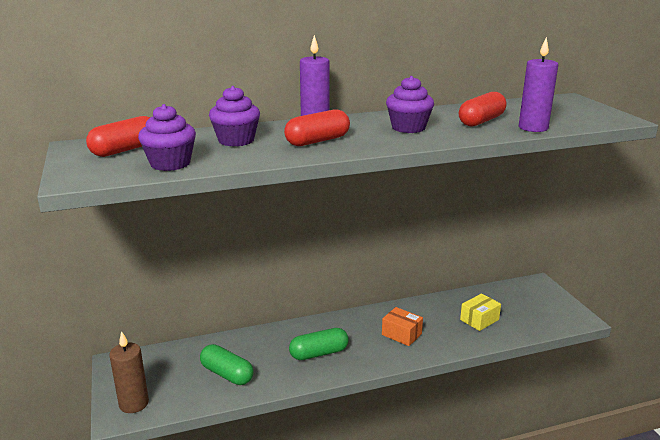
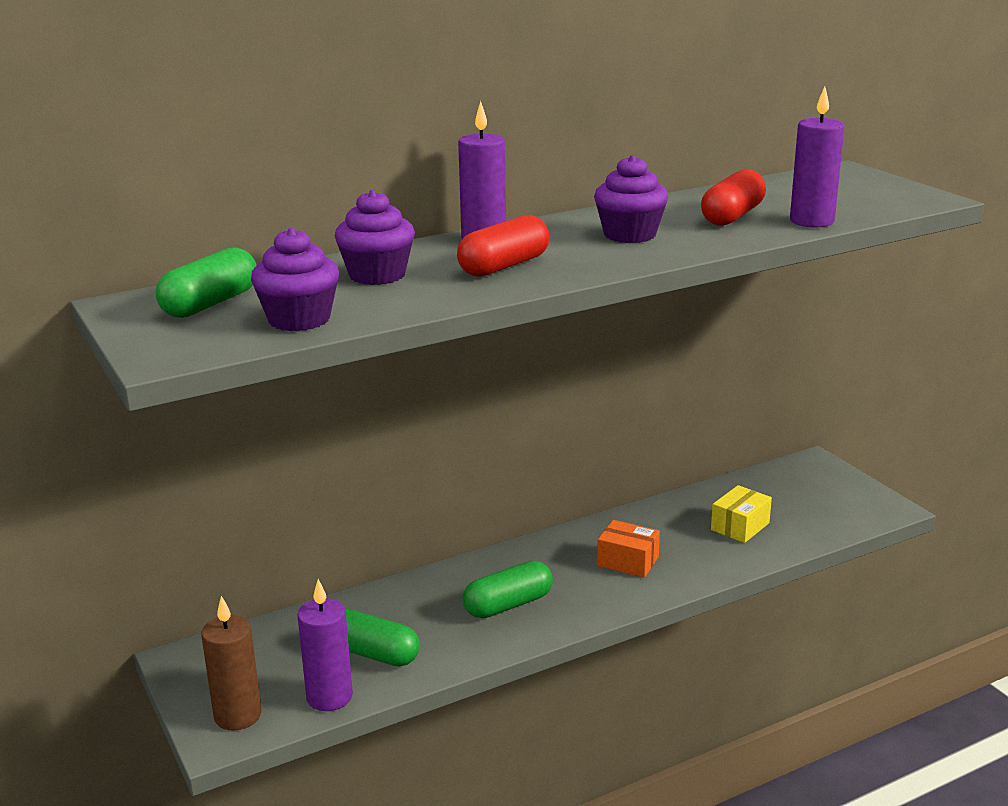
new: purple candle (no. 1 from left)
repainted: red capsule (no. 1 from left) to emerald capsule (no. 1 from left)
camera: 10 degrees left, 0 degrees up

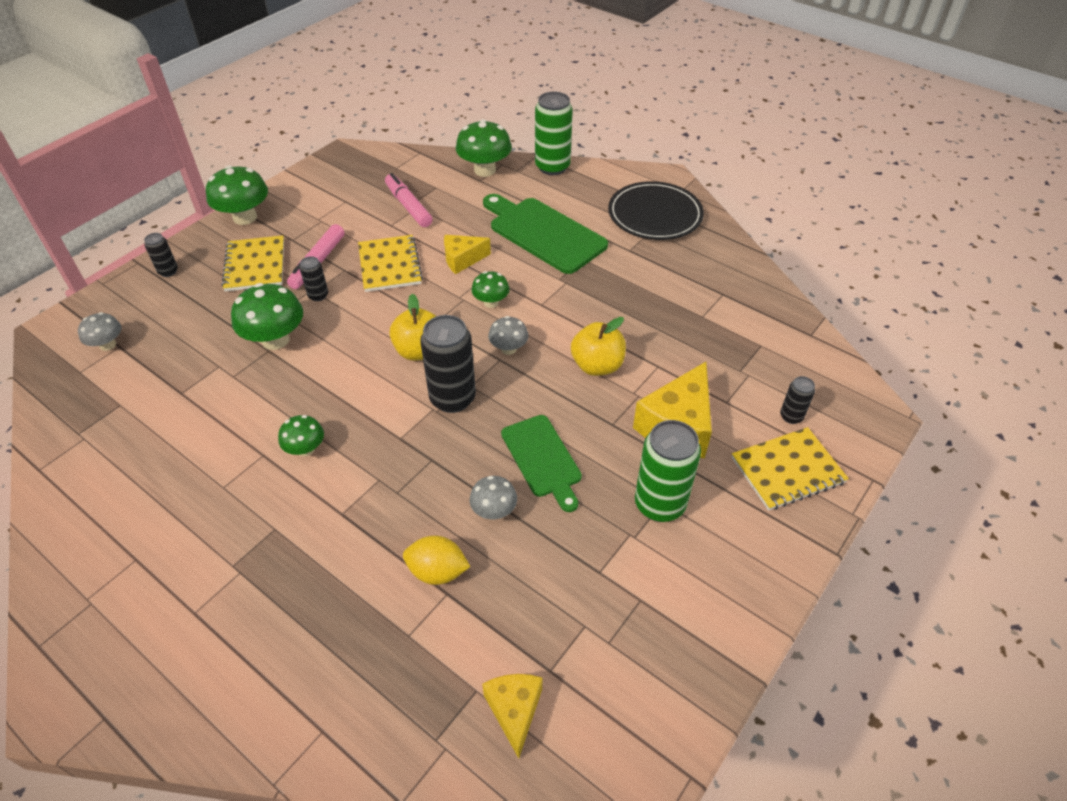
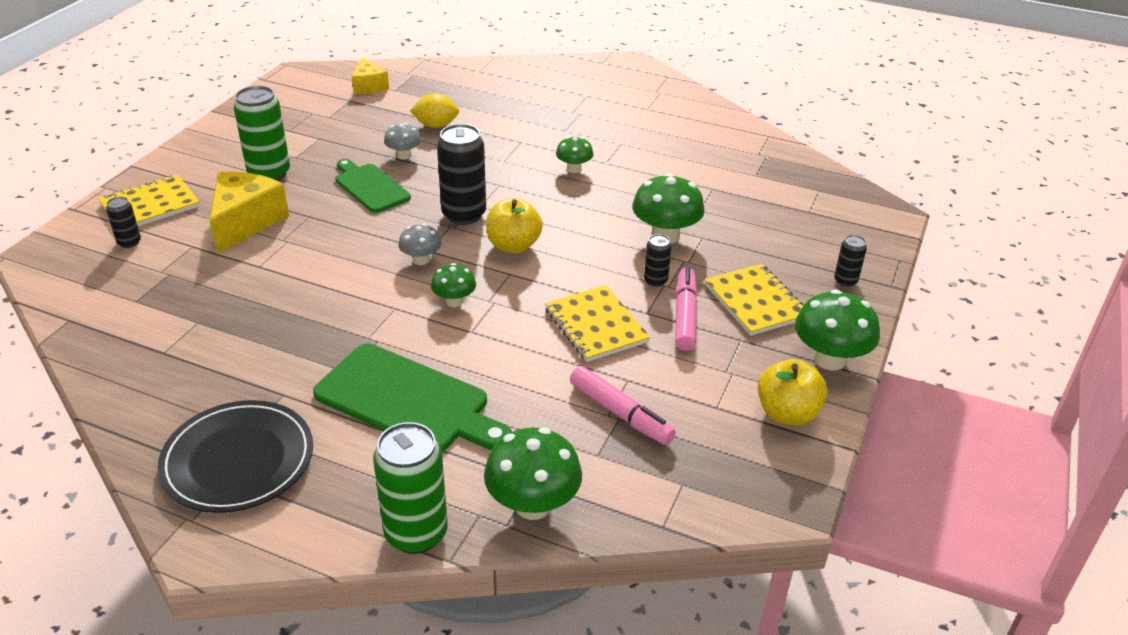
gone: grey toadstool (no. 1 from left); yellow piece of cheese (no. 1 from left)
shifted: yellow apple fruit (no. 2 from left)
camera: 165 degrees right, 10 degrees down

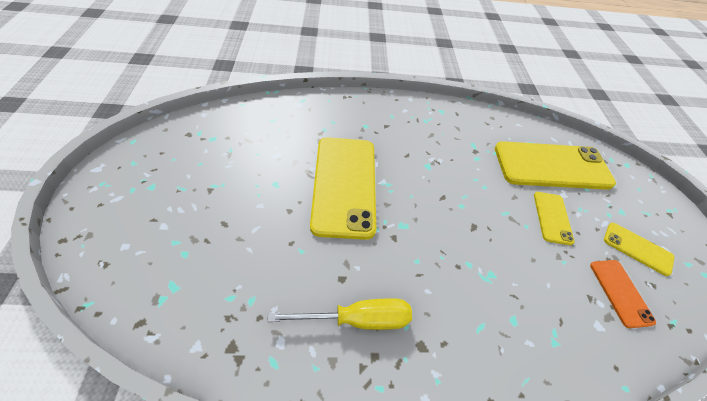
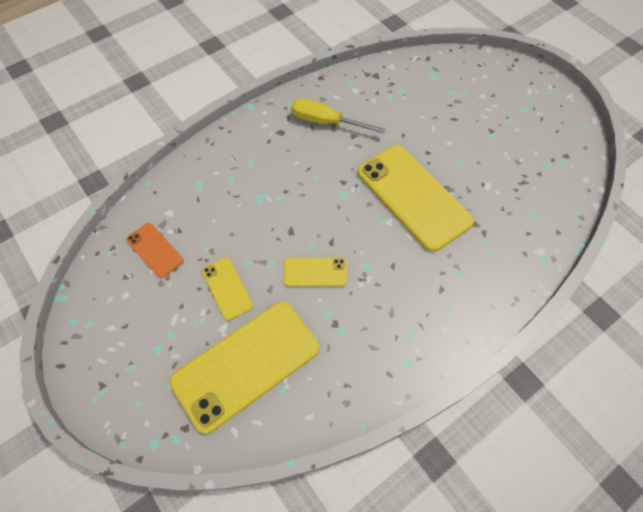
shifted: yellow smartphone (no. 4 from left in the first image) to yellow smartphone (no. 3 from left)
rotated: yellow screwdriver 60 degrees clockwise
camera: 150 degrees right, 10 degrees up

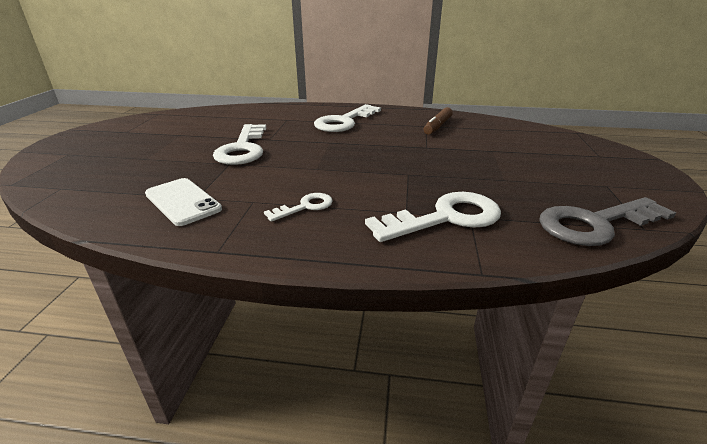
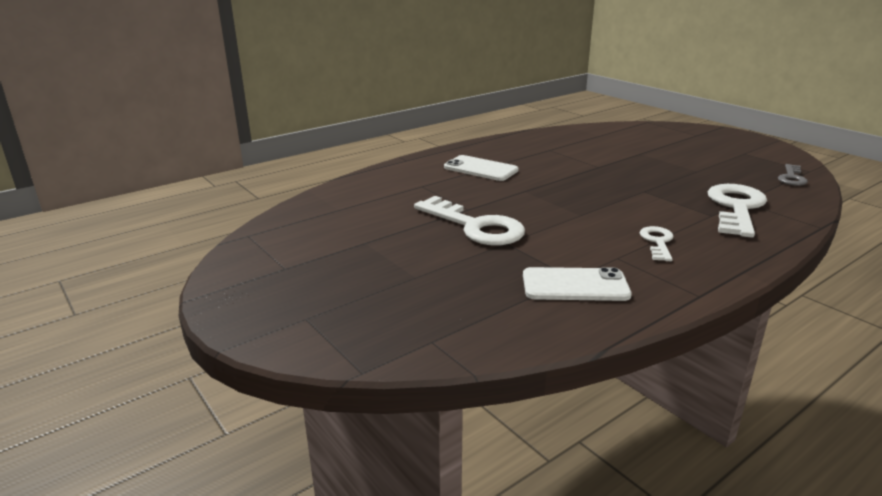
gone: brown felt pen
swapped: snow-white door key (no. 3 from left) to snow-white smartphone (no. 1 from left)
scaled: grey door key x0.53
camera: 45 degrees left, 5 degrees down

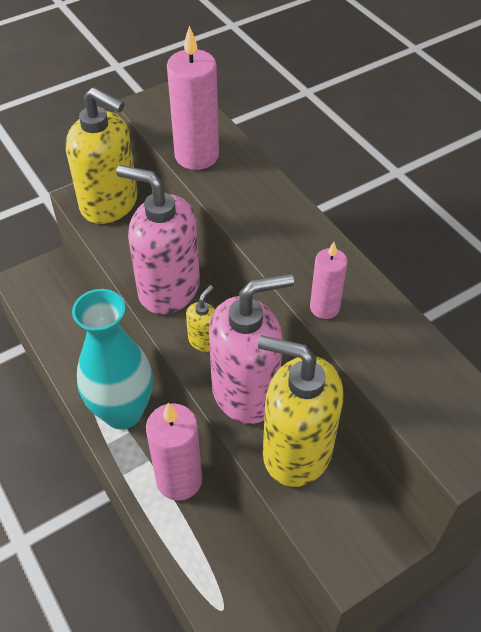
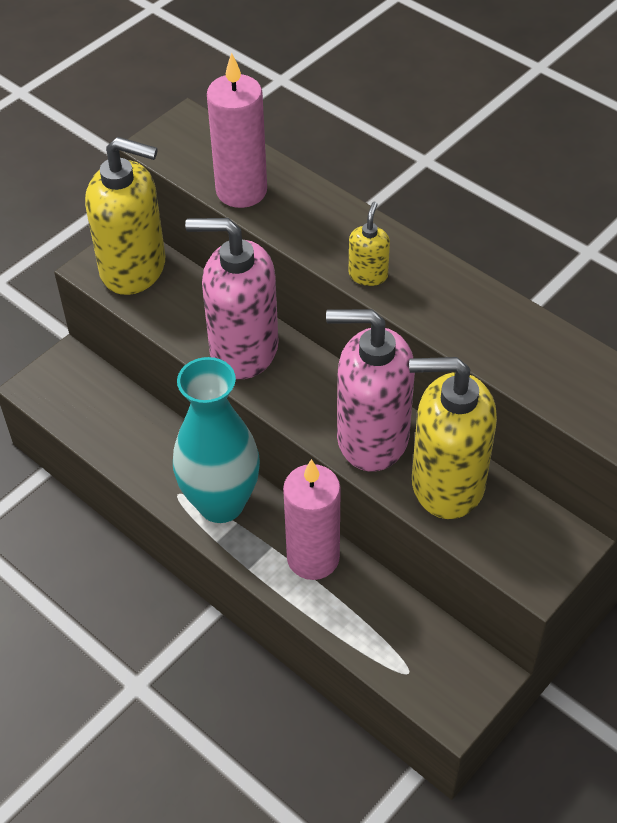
gone: rose-pink candle (no. 3 from left)
shifted: yellow soap pump (no. 2 from left)
rotated: rose-pink soap pump (no. 2 from left) 135 degrees counterclockwise
camera: 15 degrees left, 0 degrees up

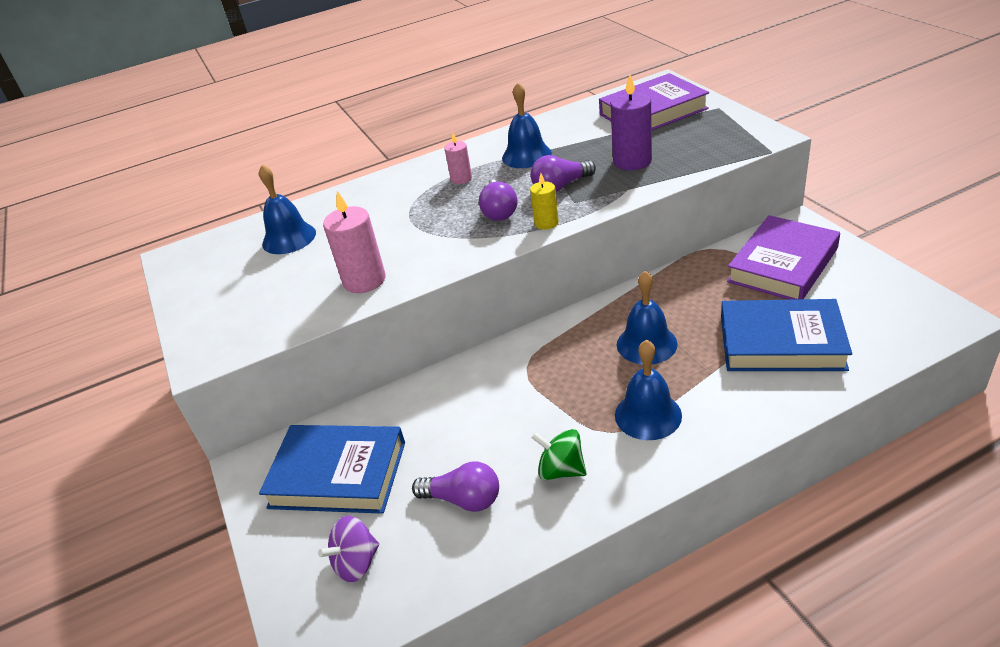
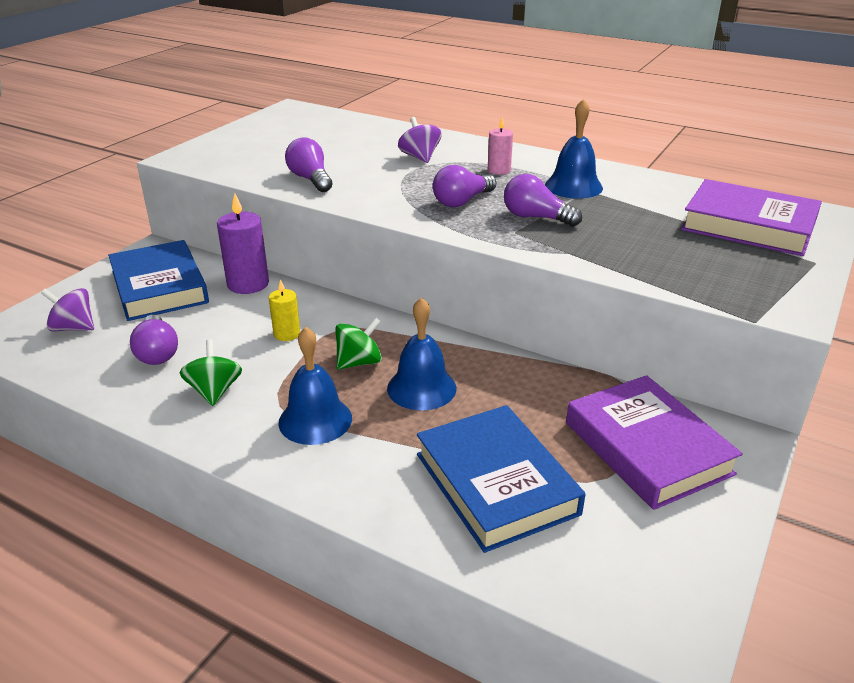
gone: royal blue bell (no. 1 from left)
new: emerald spinning top (no. 2 from left); purple spinning top (no. 2 from left)
shifted: yellow candle; purple candle
swapped: rose-pink candle (no. 1 from left) to purple light bulb (no. 2 from left)
rotated: purple hardback (no. 2 from left in the first image) 60 degrees clockwise
camera: 50 degrees right, 5 degrees down

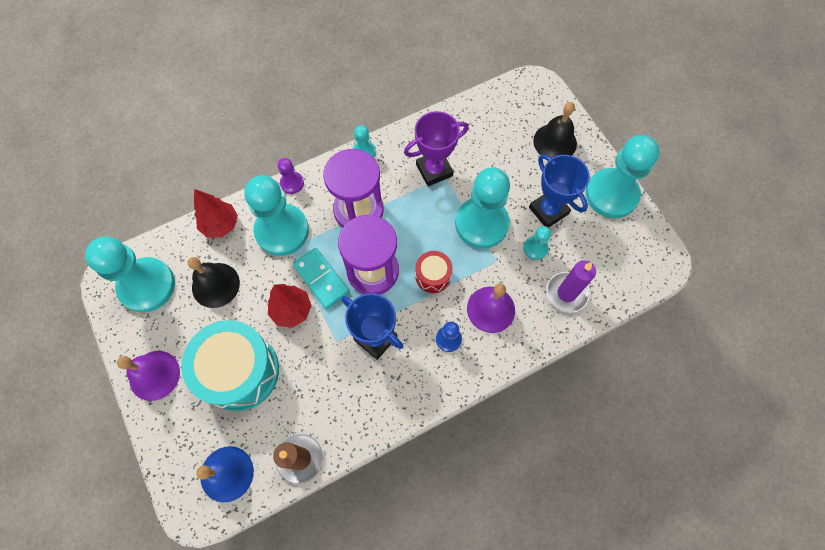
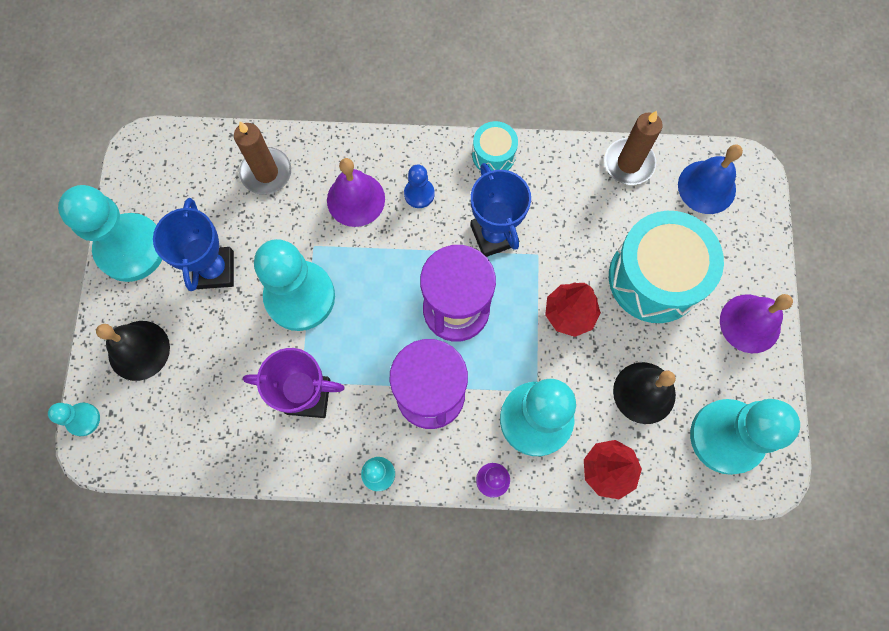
gone: turquoise domino tile; red toy drum
new: turquoise toy drum (no. 1 from left)
shifted: turquoise game pawn (no. 5 from left in the first image) to turquoise game pawn (no. 1 from left)
repainted: purple candle to brown candle (no. 1 from left)
camera: 150 degrees left, 5 degrees up

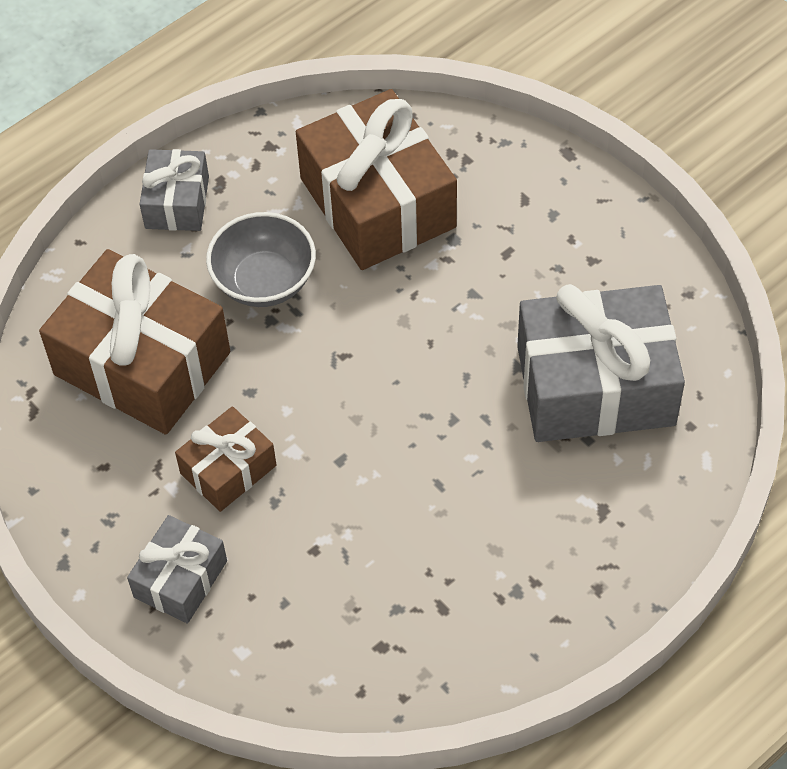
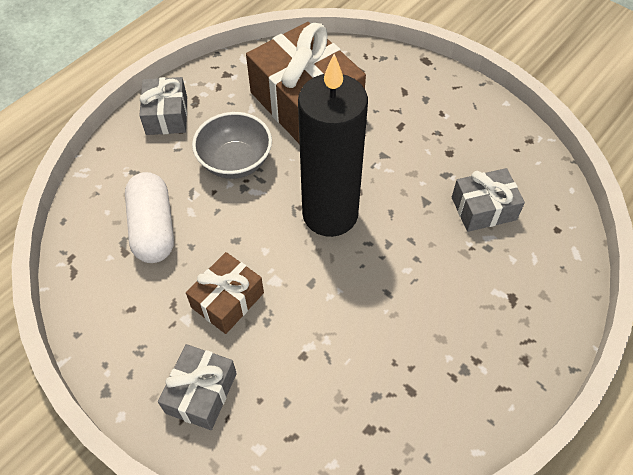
new: ebony candle
swapped: brown present (no. 1 from left) to snow-white capsule
scaled: grey present (no. 3 from left) x0.52
camera: 10 degrees left, 0 degrees up

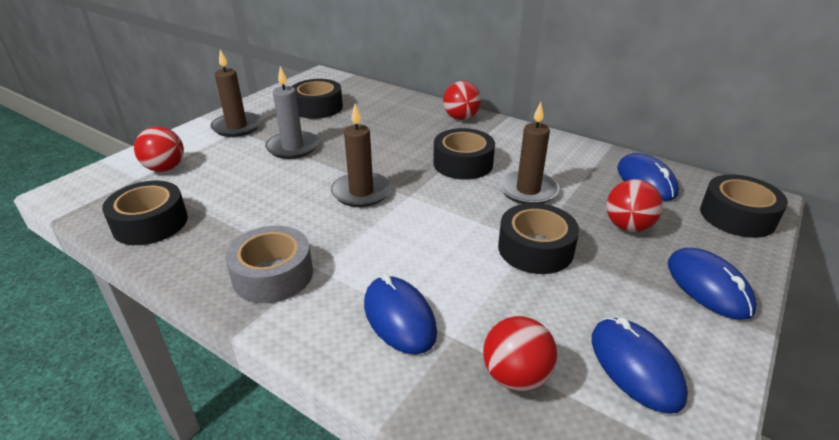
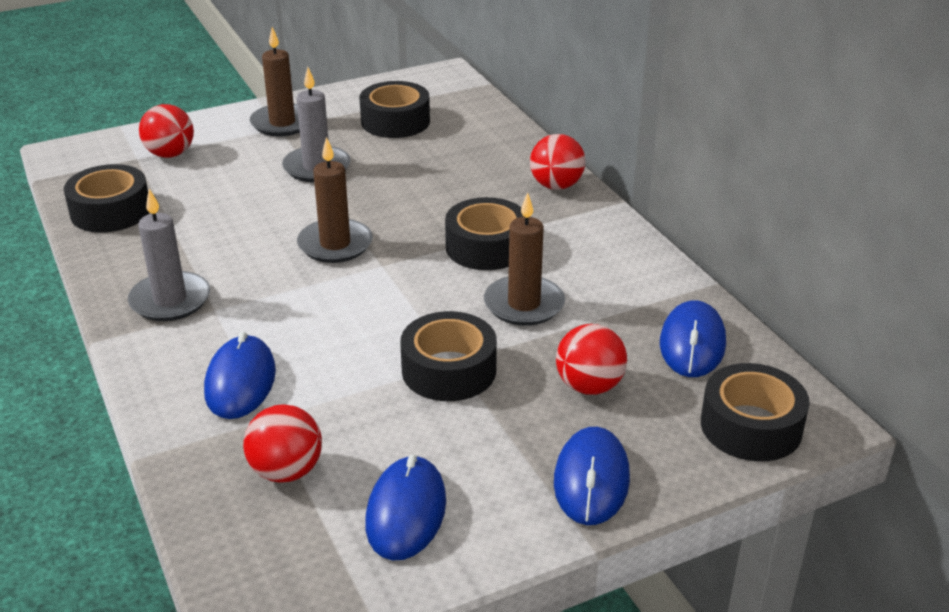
swapped: grey sticky tape to grey candle (no. 1 from left)
camera: 30 degrees right, 0 degrees up

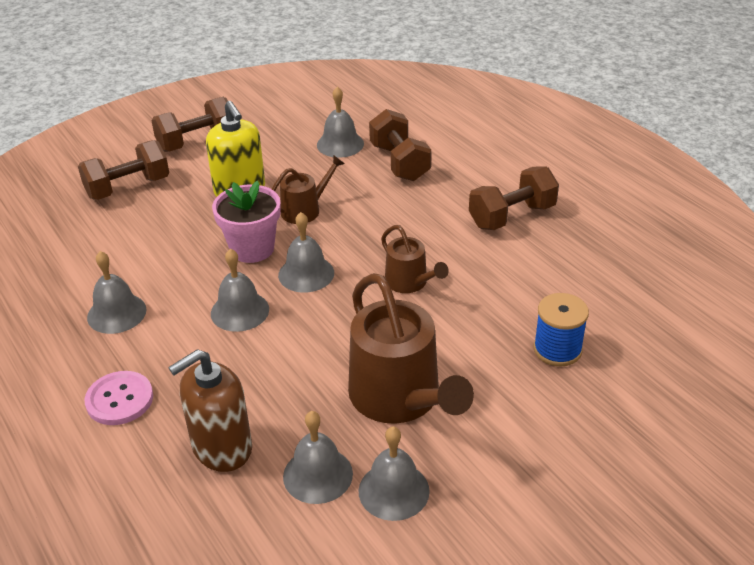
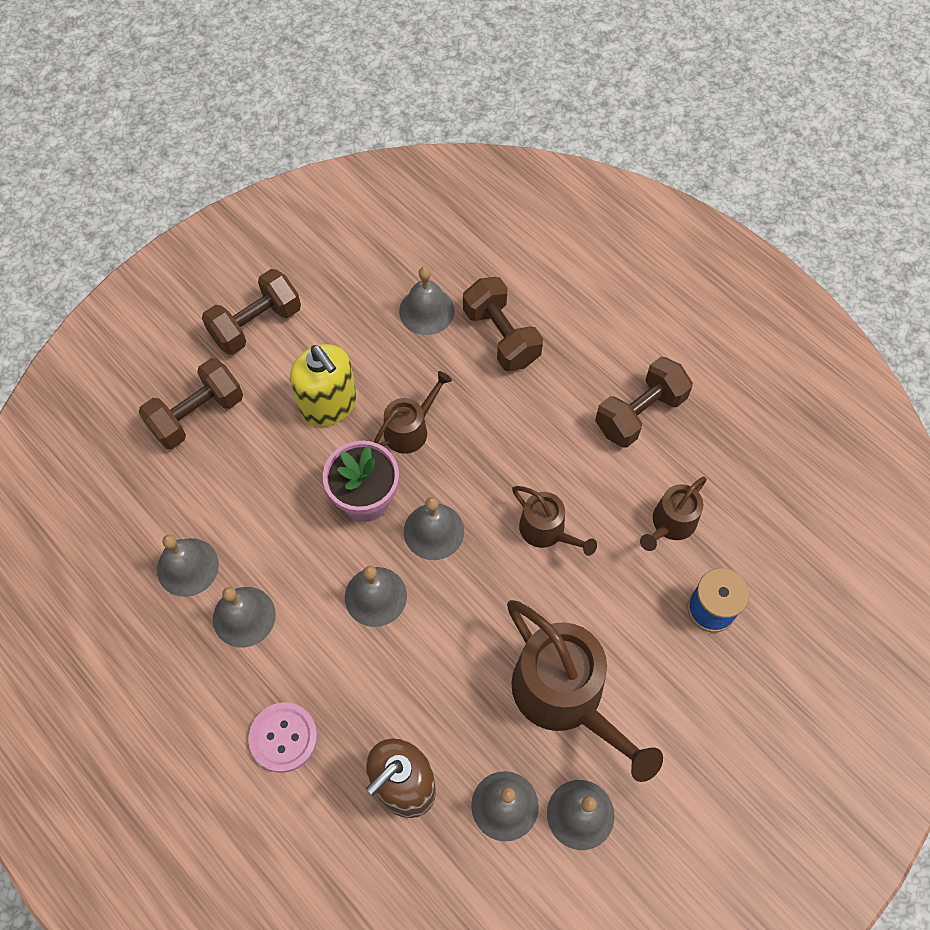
new: grey bell (no. 1 from left); brown watering pot (no. 4 from left)
camera: 10 degrees left, 25 degrees up

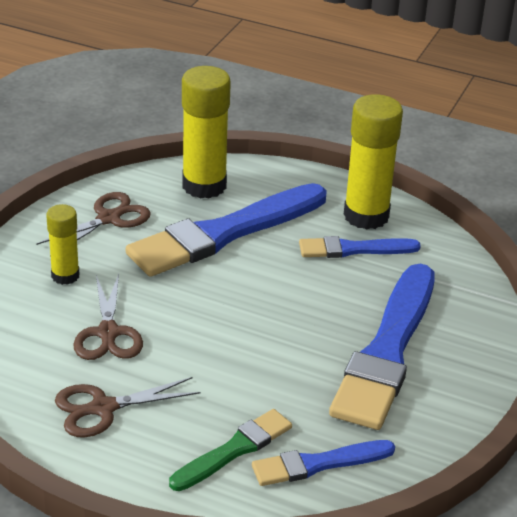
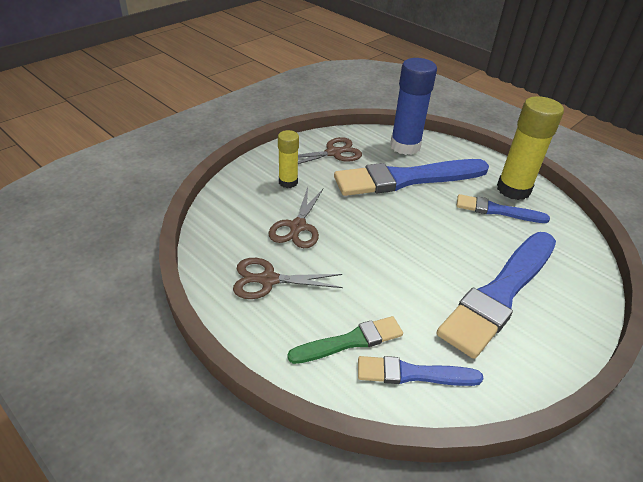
repainted: yellow glue stick (no. 2 from left) to royal blue glue stick
camera: 20 degrees right, 5 degrees up

